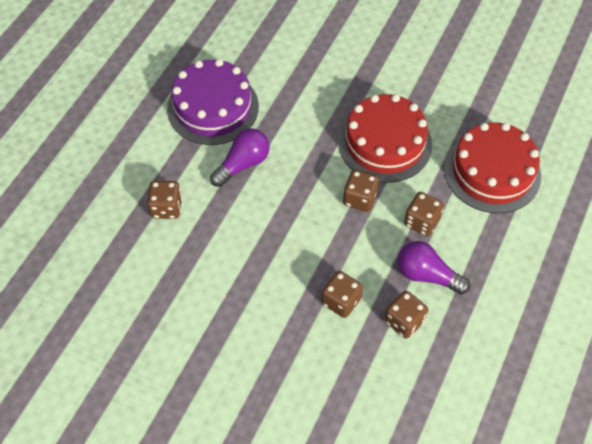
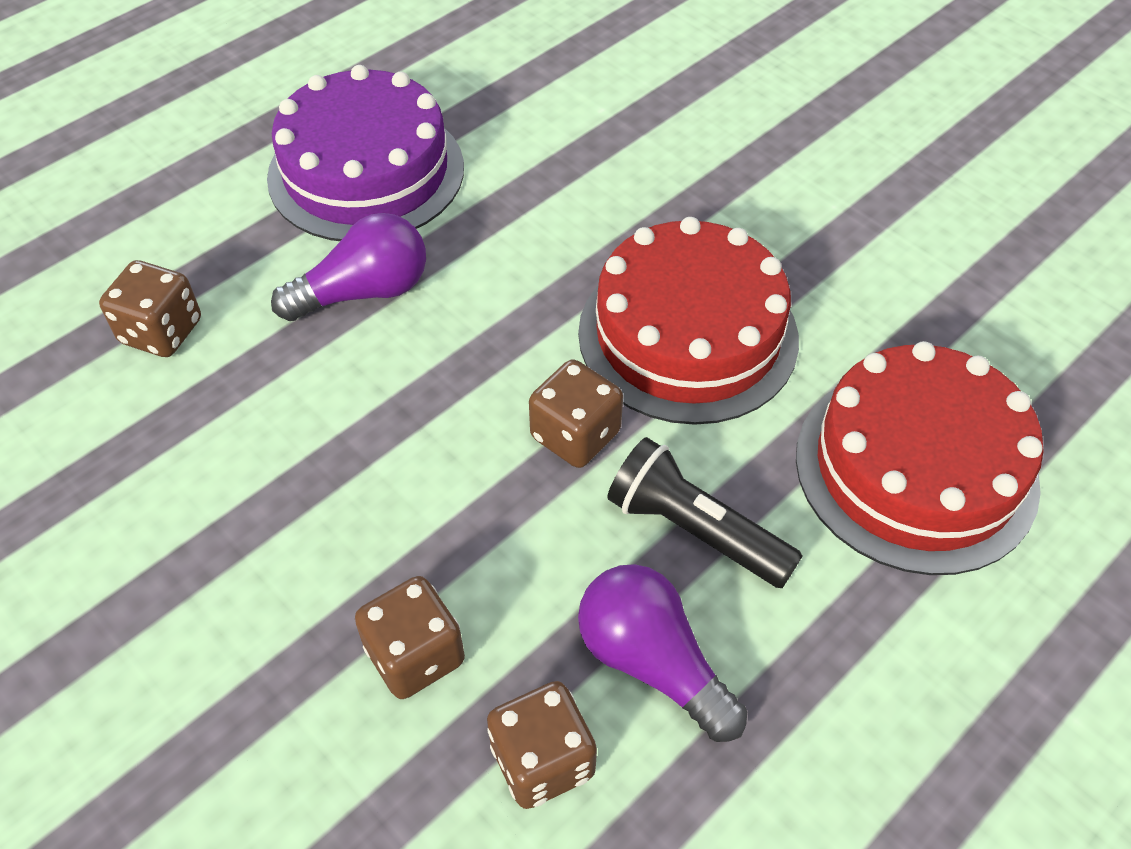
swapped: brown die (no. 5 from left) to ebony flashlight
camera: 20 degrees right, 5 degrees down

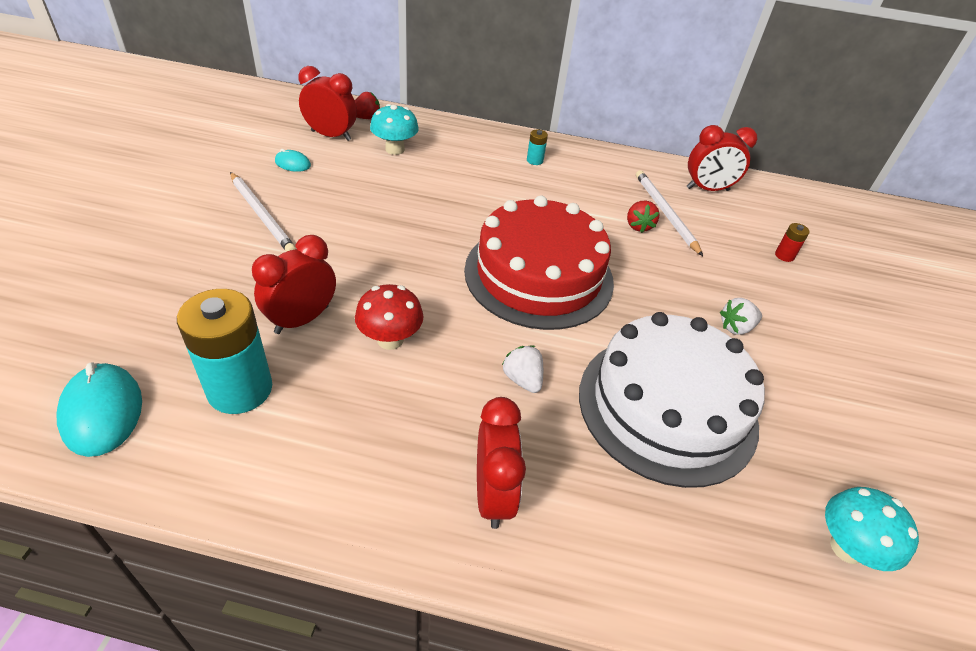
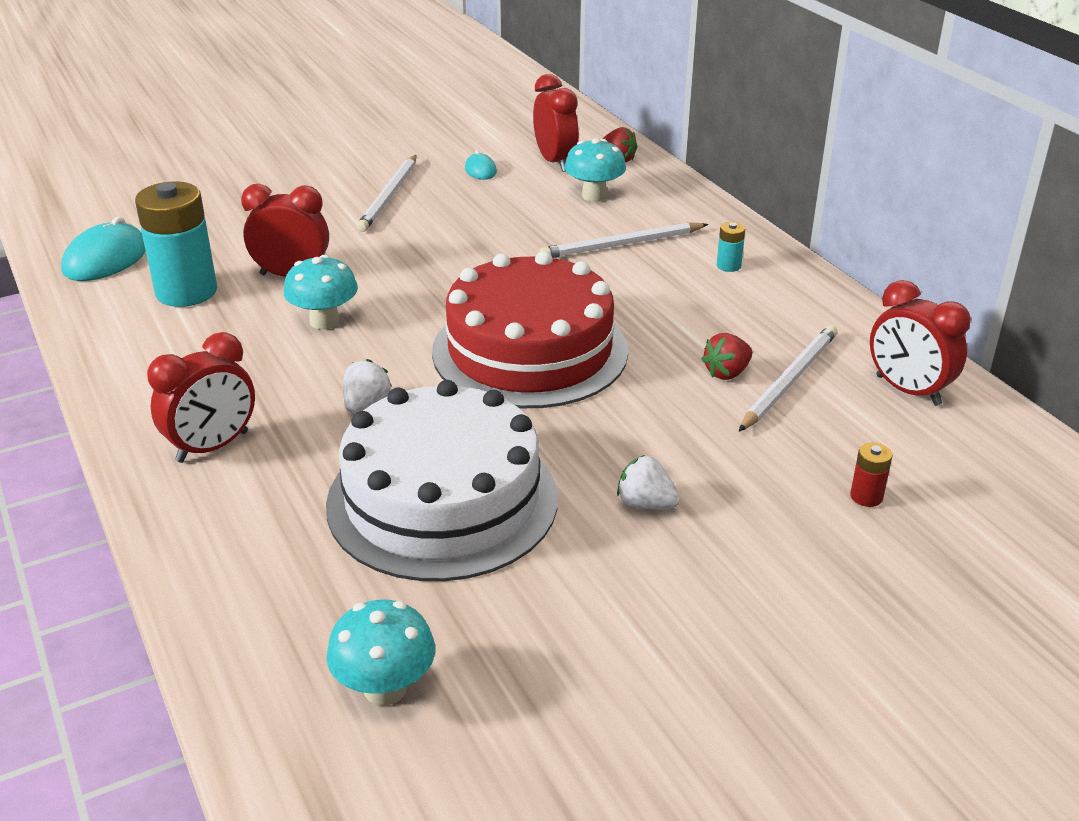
new: snow-white pencil (no. 2 from left)
repainted: red toadstool to turquoise toadstool (no. 1 from left)
camera: 55 degrees right, 10 degrees down

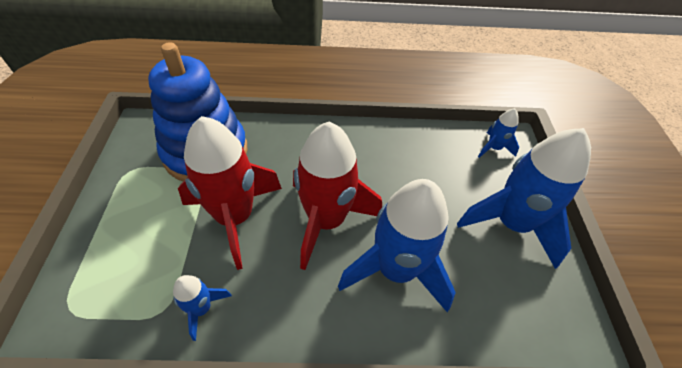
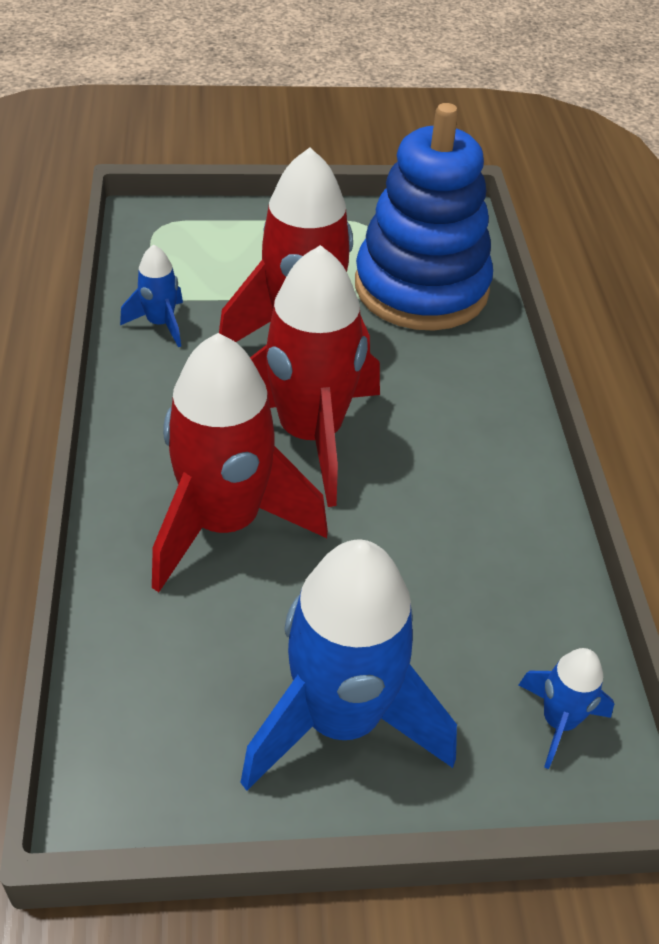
repainted: royal blue spaceship (no. 2 from left) to red spaceship (no. 1 from left)
camera: 85 degrees right, 5 degrees down

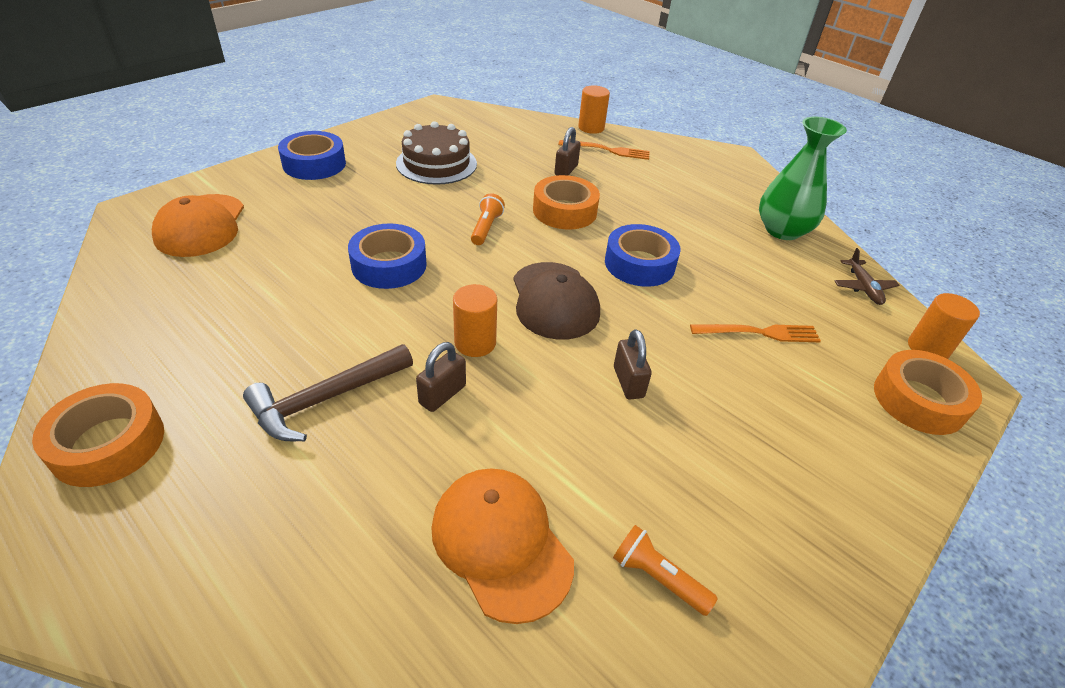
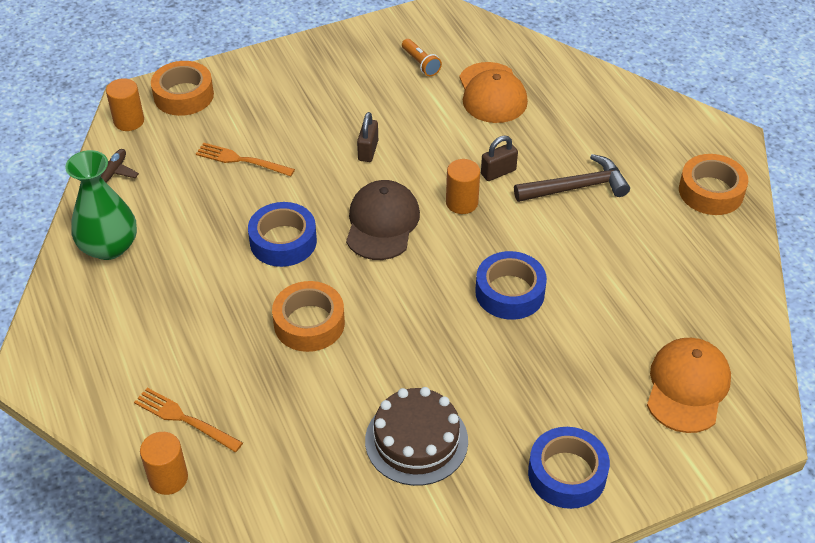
gone: orange-coloured flashlight (no. 1 from left); brown padlock (no. 2 from left)
camera: 155 degrees left, 5 degrees up

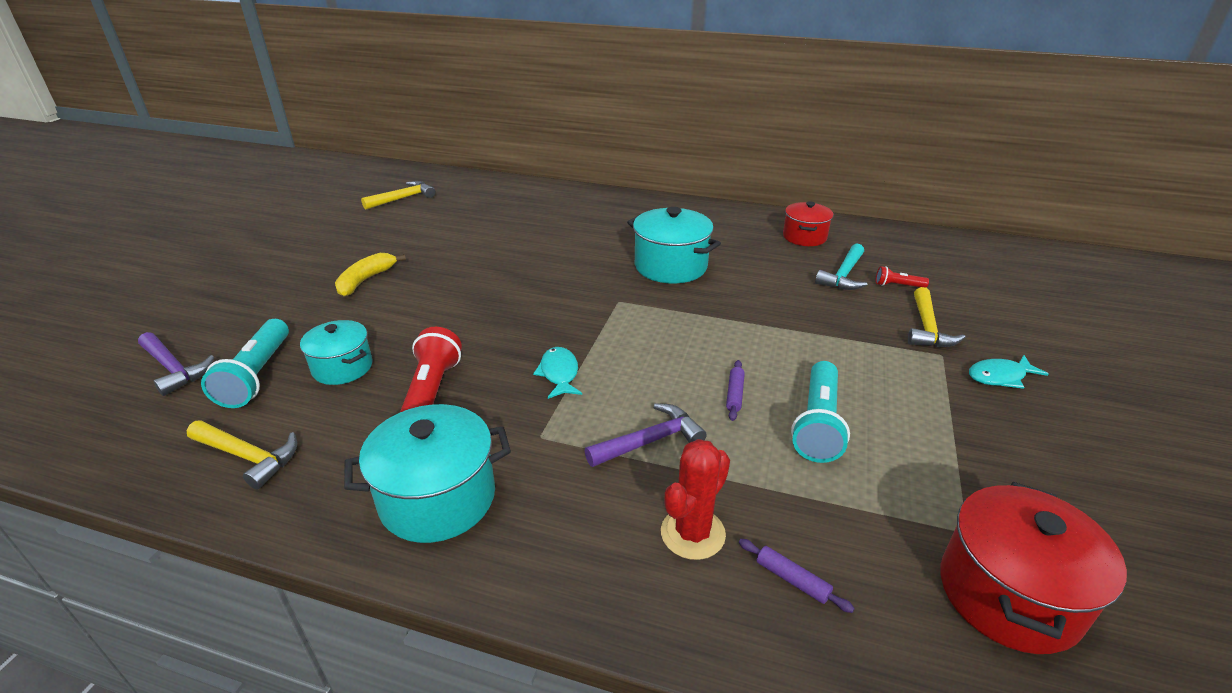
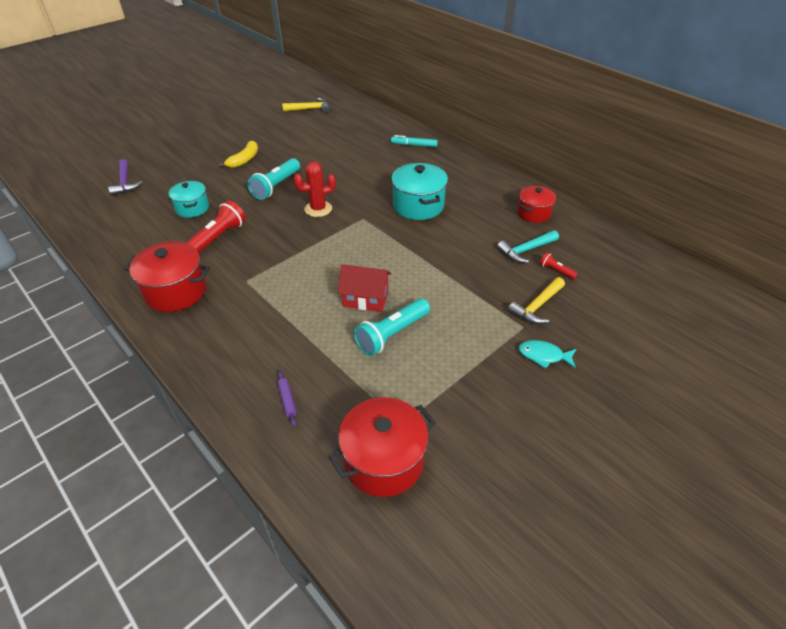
gone: yellow hammer (no. 1 from left); turquoise fish (no. 1 from left); purple hammer (no. 2 from left)
new: turquoise felt pen
shifted: turquoise flashlight (no. 1 from left); red prickly plant
swapped: purple pastry roller (no. 1 from left) to red toy house
repainted: turquoise cooking pot (no. 2 from left) to red cooking pot (no. 1 from left)
rotated: yellow banana 150 degrees clockwise
camera: 30 degrees right, 10 degrees up

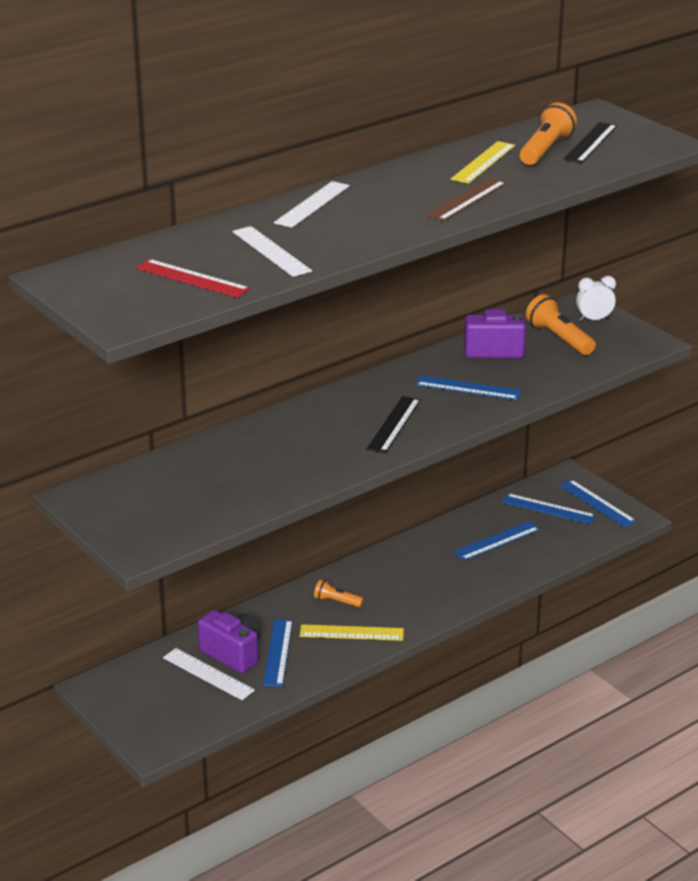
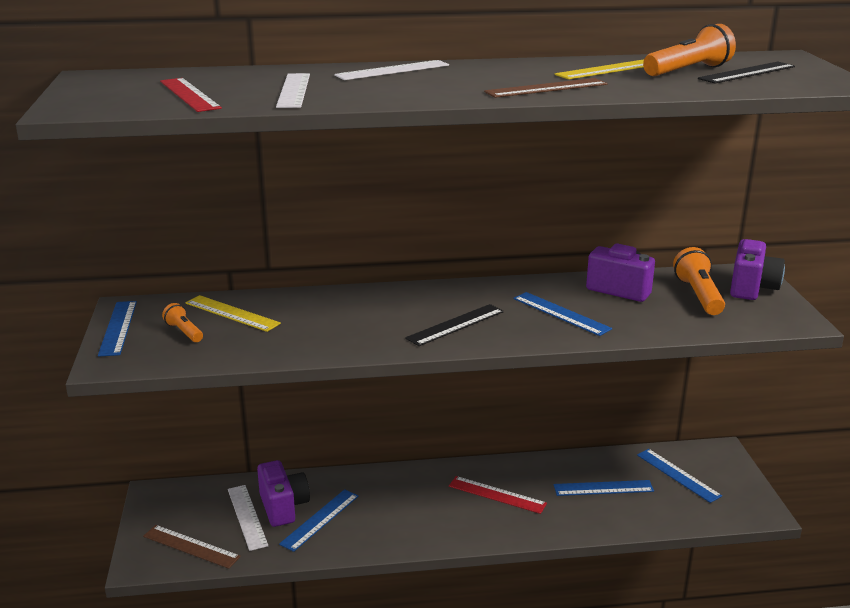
new: brown measuring stick (no. 1 from left); red measuring stick (no. 2 from left)
shifted: yellow measuring stick (no. 1 from left); orange-coloured flashlight (no. 1 from left); royal blue measuring stick (no. 5 from left in the first image) to royal blue measuring stick (no. 1 from left)
swapped: snow-white bedside clock to purple camera (no. 3 from left)
camera: 30 degrees right, 5 degrees down

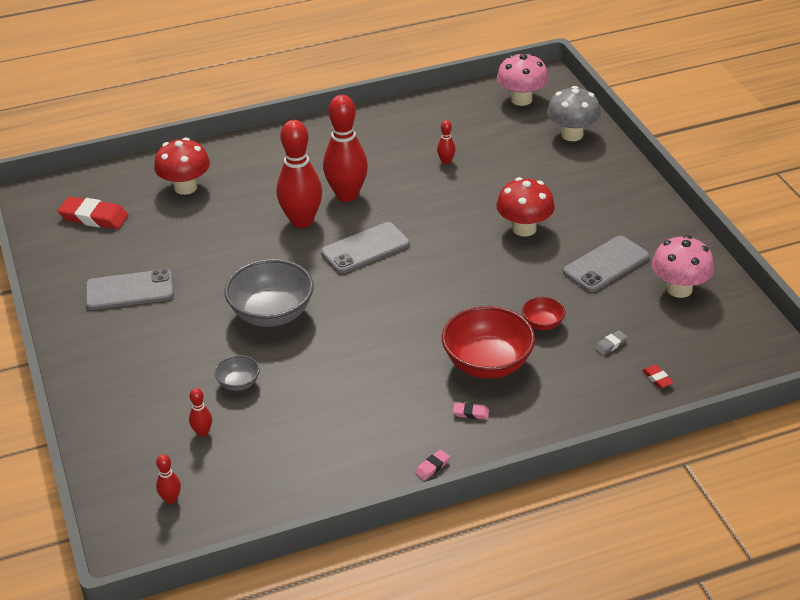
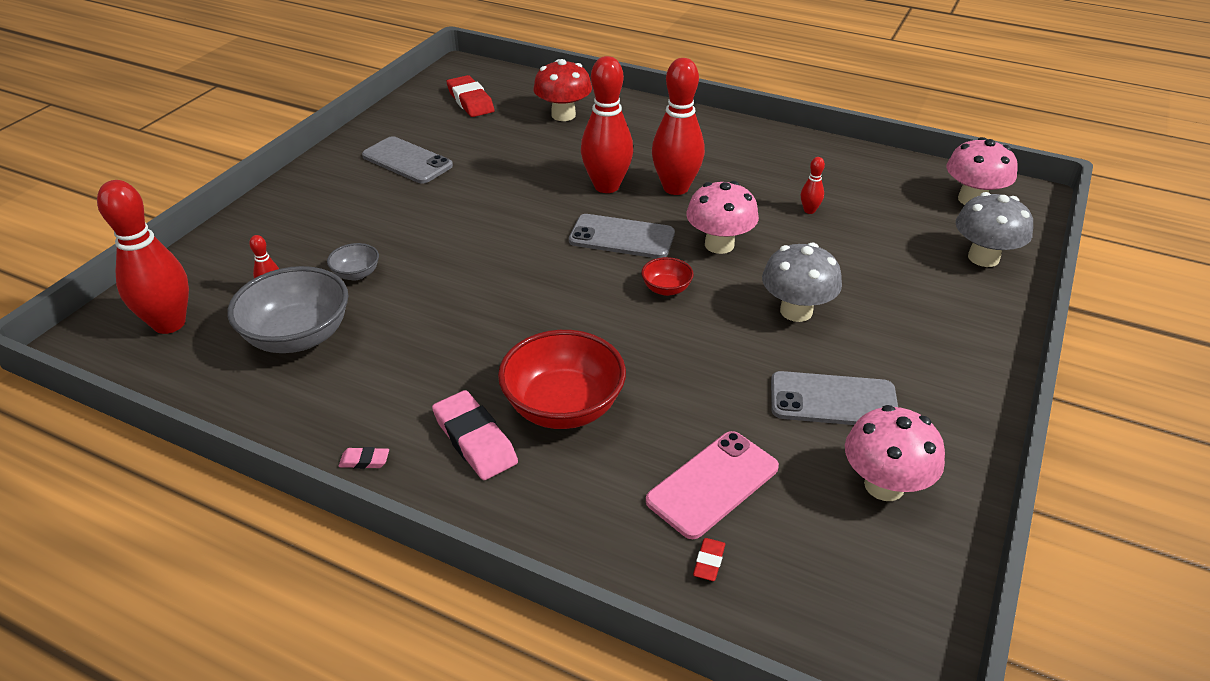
new: rose-pink toadstool (no. 1 from left)
shifted: grey serving bowl (no. 2 from left in the first image) to grey serving bowl (no. 1 from left); red serving bowl (no. 2 from left)
swapped: grey eraser to rose-pink smartphone
repainted: red toadstool (no. 2 from left) to grey toadstool (no. 1 from left)
scaled: red tenpin (no. 1 from left) x2.33; rose-pink eraser (no. 2 from left) x2.17
camera: 45 degrees right, 0 degrees up

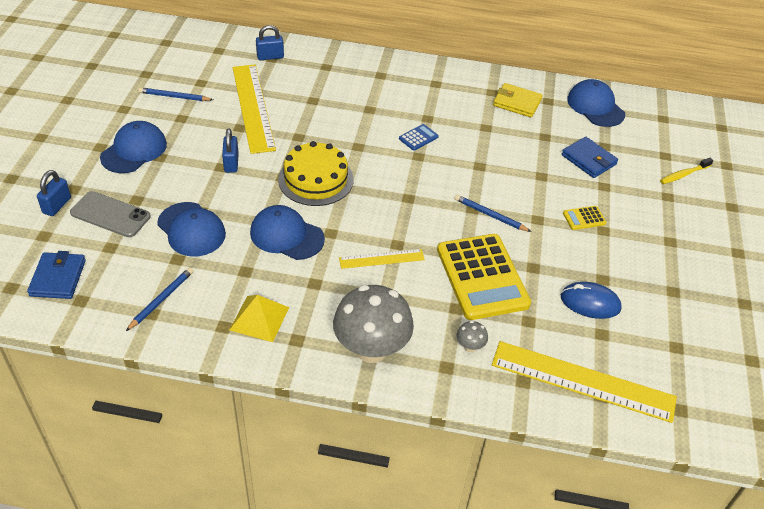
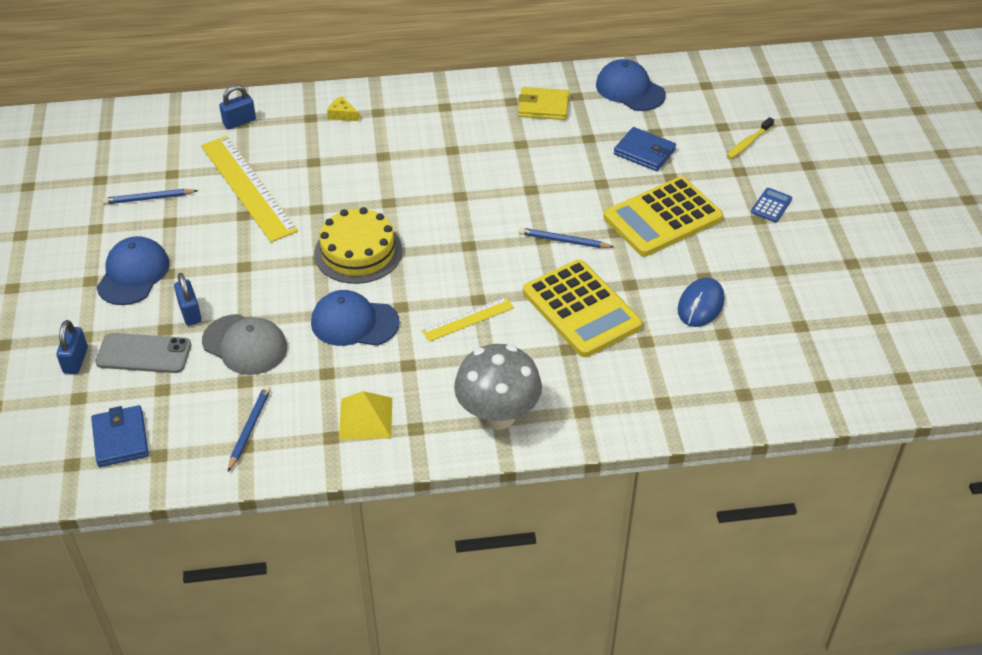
gone: grey toadstool (no. 2 from left); yellow measuring stick (no. 3 from left)
new: yellow piece of cheese
shifted: royal blue padlock (no. 2 from left); royal blue calculator
repainted: royal blue cap (no. 2 from left) to grey cap
rotated: royal blue mouse 60 degrees counterclockwise
scaled: yellow calculator (no. 2 from left) x2.45
camera: 15 degrees left, 0 degrees up

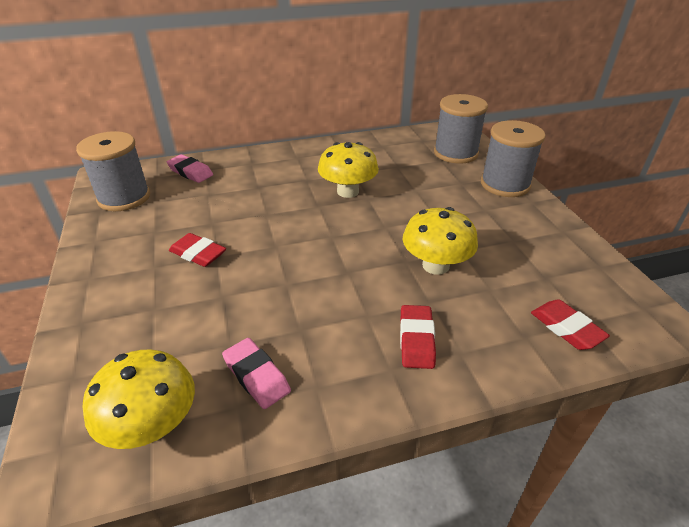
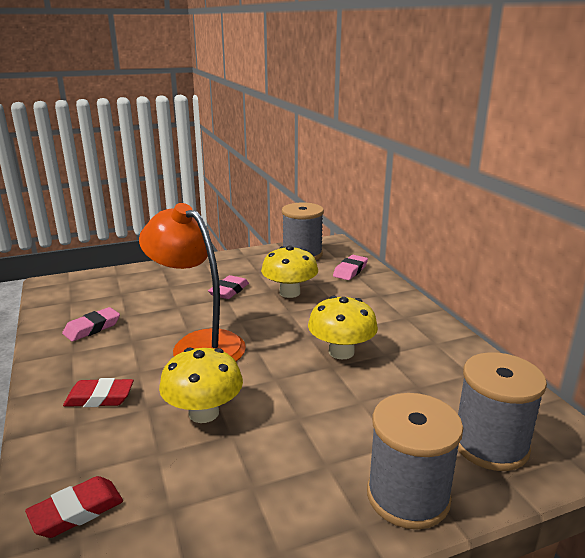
new: orange-coloured lamp
shifted: yellow toadstool (no. 1 from left in the first image) to yellow toadstool (no. 2 from left)
repainted: red eraser (no. 1 from left) to rose-pink eraser (no. 2 from left)
camera: 85 degrees right, 15 degrees down

